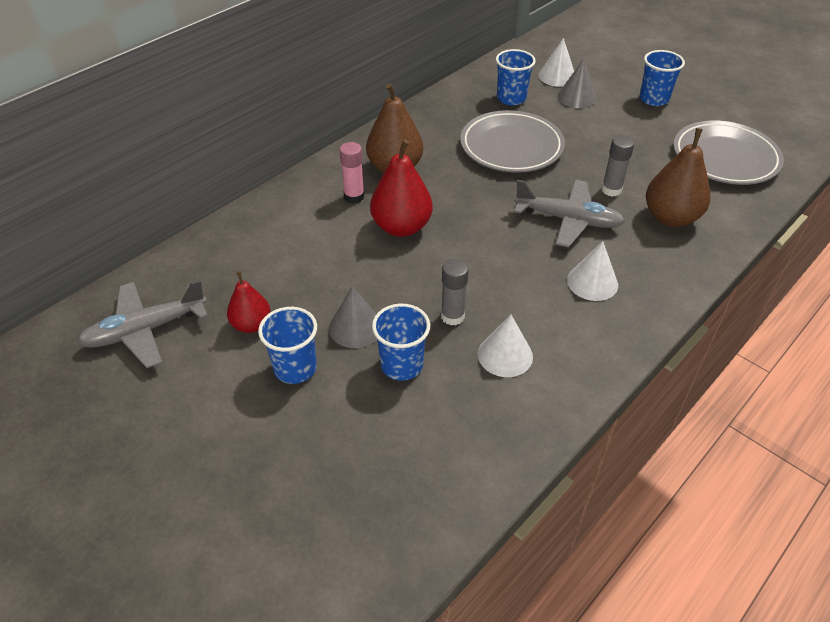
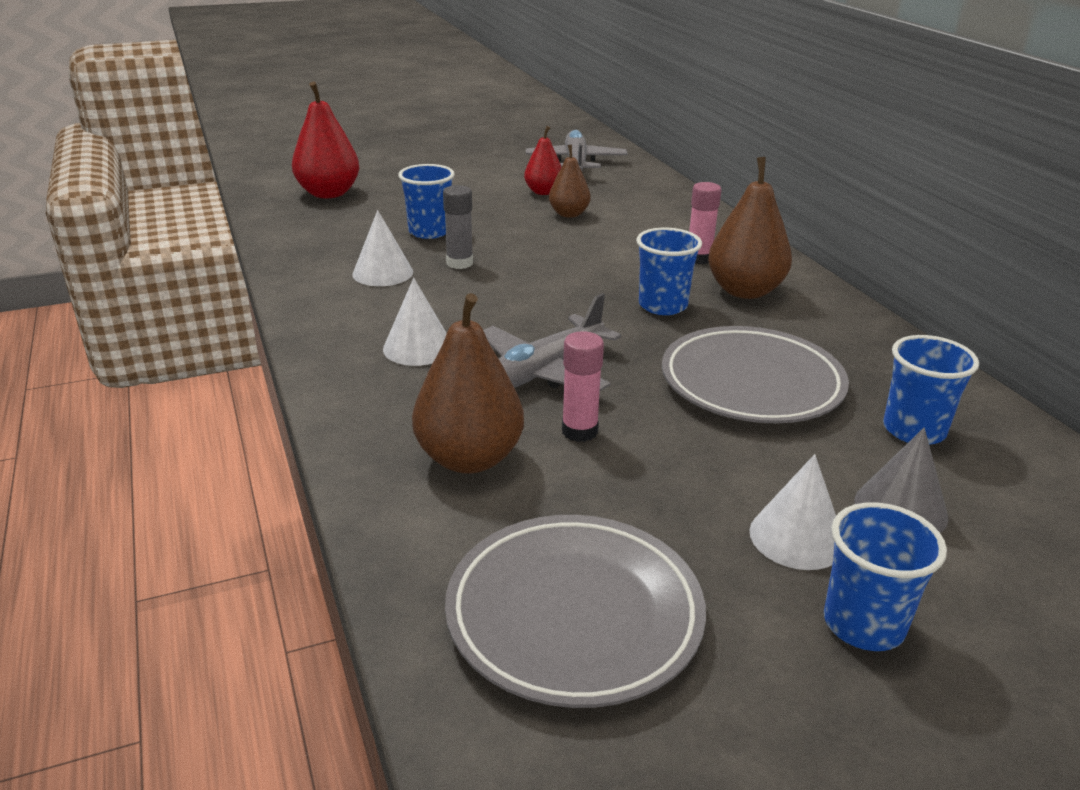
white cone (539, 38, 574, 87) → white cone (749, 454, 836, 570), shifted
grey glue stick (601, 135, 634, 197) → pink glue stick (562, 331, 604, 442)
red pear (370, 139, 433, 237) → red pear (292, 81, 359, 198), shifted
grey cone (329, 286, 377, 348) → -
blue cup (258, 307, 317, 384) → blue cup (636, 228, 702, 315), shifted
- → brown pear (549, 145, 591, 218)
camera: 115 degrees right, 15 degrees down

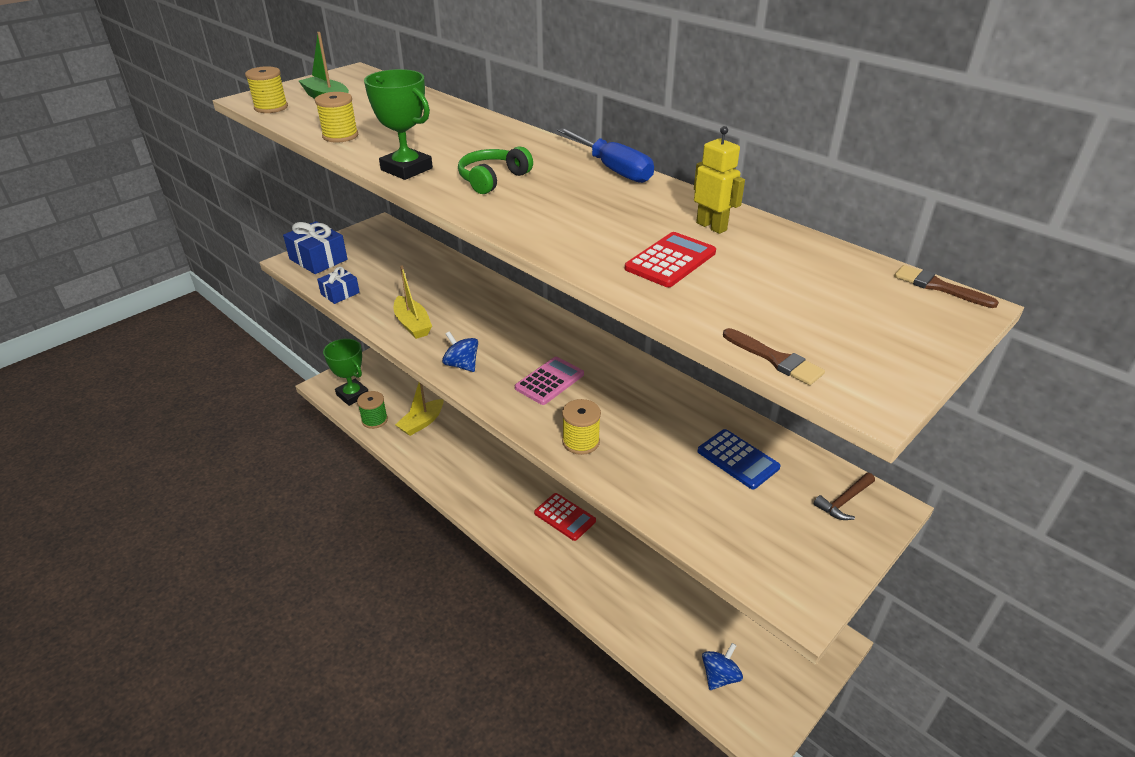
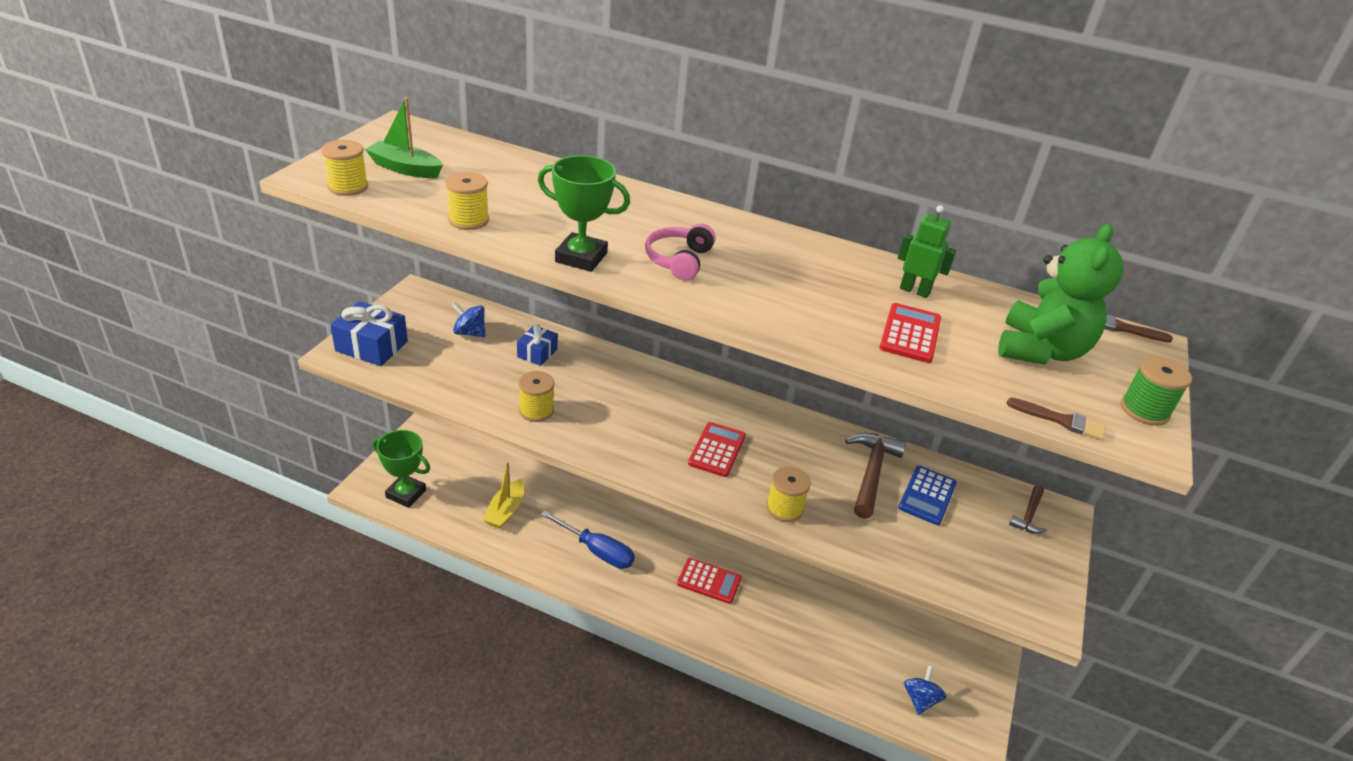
yellow robot (694, 126, 745, 234) → green robot (898, 205, 956, 298)
blue screwdriver (557, 128, 654, 183) → blue screwdriver (541, 511, 635, 569), shifted
green headphones (458, 146, 533, 194) → pink headphones (645, 224, 716, 281)
yellow boat (394, 265, 432, 339) → yellow spool (518, 371, 554, 422)
blue gift (317, 266, 360, 304) → blue gift (517, 324, 558, 366), shifted
blue spinning top (442, 331, 478, 372) → blue spinning top (452, 302, 486, 337), shifted
pink calculator (515, 357, 584, 405) → red calculator (688, 422, 746, 477)
green spool (357, 391, 388, 429) → green spool (1121, 356, 1192, 426), shifted
blue calculator (697, 429, 781, 489) → blue calculator (898, 466, 957, 525), 90 degrees clockwise
- → green teddy bear (998, 224, 1123, 365)
- → brown hammer (845, 433, 906, 519)
camera: 25 degrees left, 0 degrees up

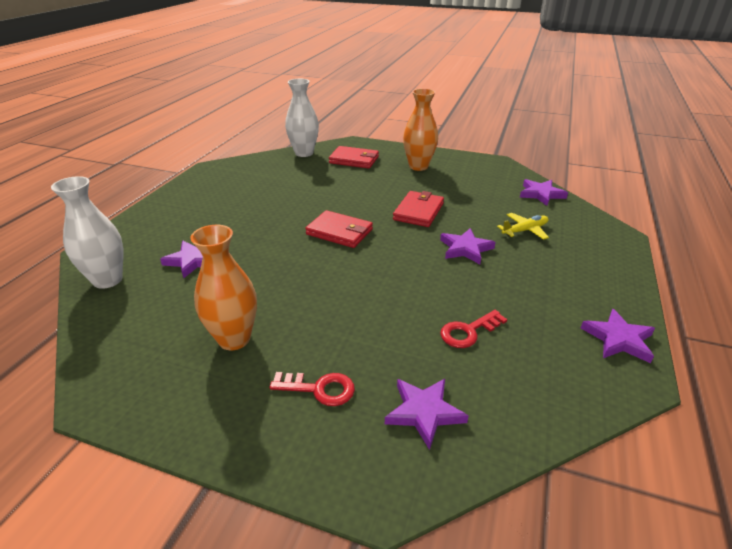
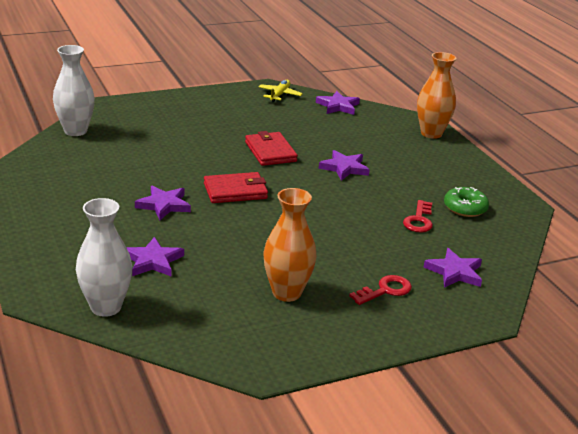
orange vase (403, 89, 438, 171) → orange vase (417, 52, 456, 139), shifted
red wallet (329, 146, 379, 168) → -
yellow plane (497, 213, 549, 240) → yellow plane (259, 80, 303, 102), shifted
purple star (581, 309, 655, 363) → purple star (135, 186, 191, 220), shifted
- → green donut (444, 187, 489, 217)
camera: 45 degrees left, 5 degrees down

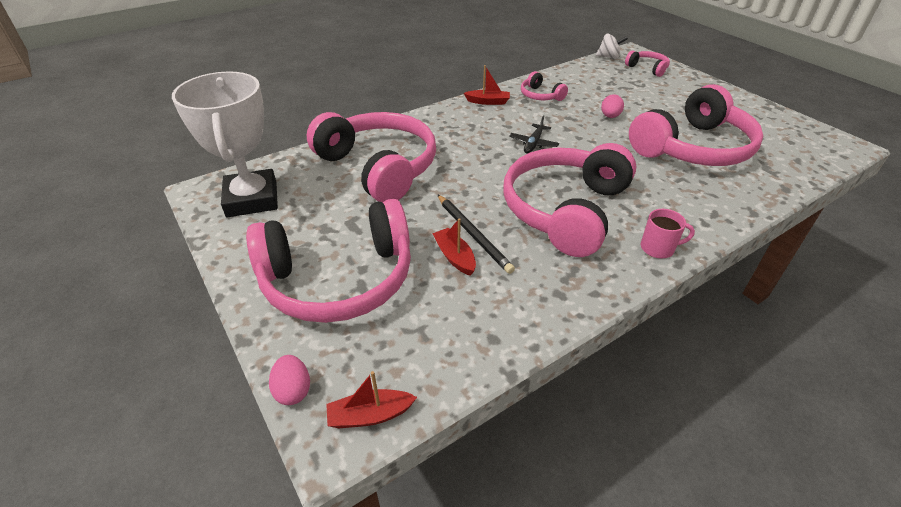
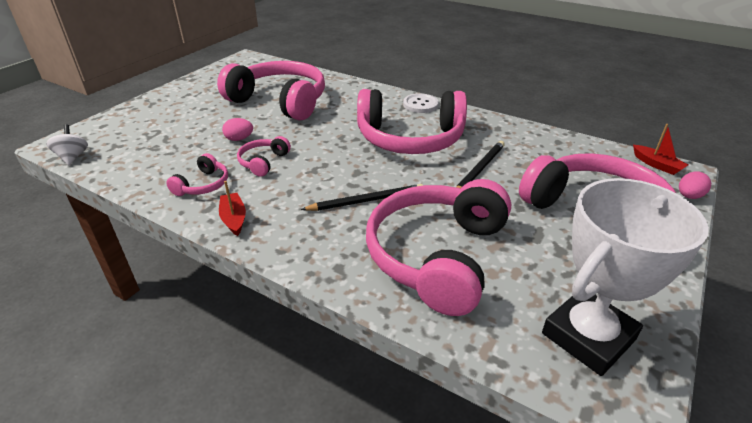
pink headphones (625, 50, 670, 77) → pink headphones (237, 136, 291, 177), shifted
black plane (509, 115, 559, 154) → -
pink mug (641, 209, 695, 258) → white button (403, 94, 439, 113)
red boat (432, 218, 476, 276) → -
- → black pencil (301, 184, 423, 211)
camera: 115 degrees left, 5 degrees down

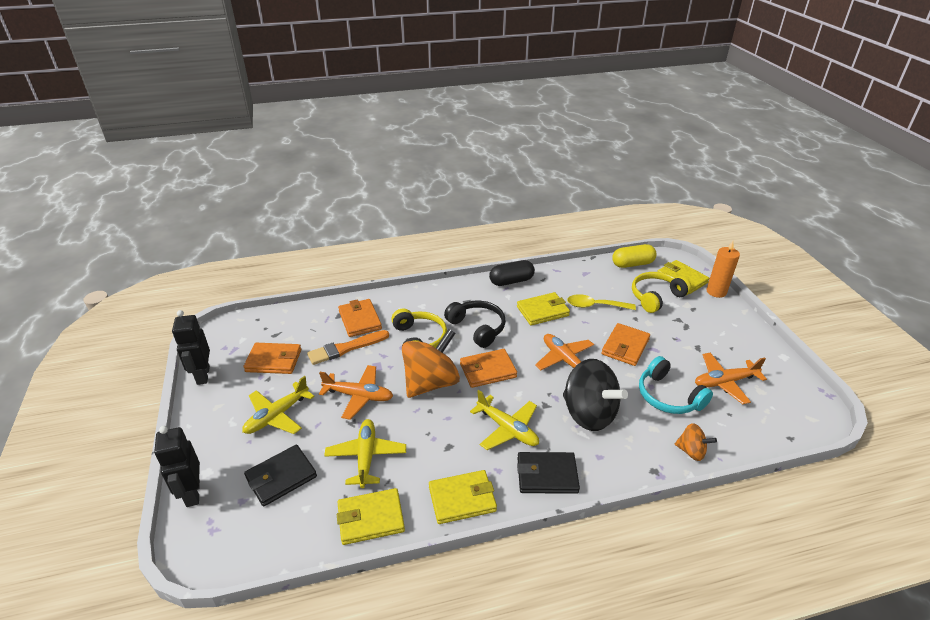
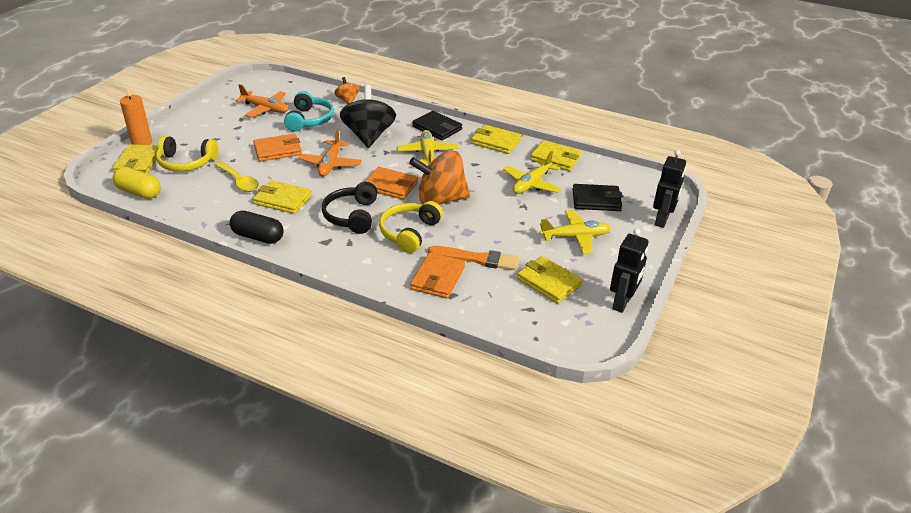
orange wallet (243, 343, 301, 374) → yellow wallet (517, 256, 583, 304)
orange plane (319, 365, 393, 420) → -
camera: 140 degrees left, 0 degrees up

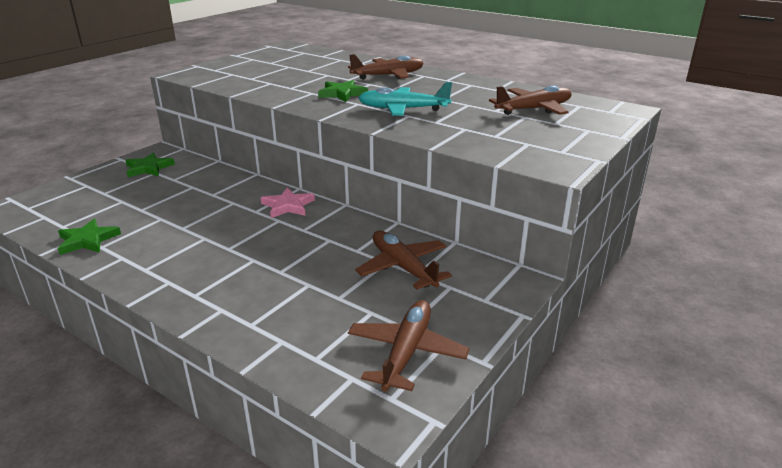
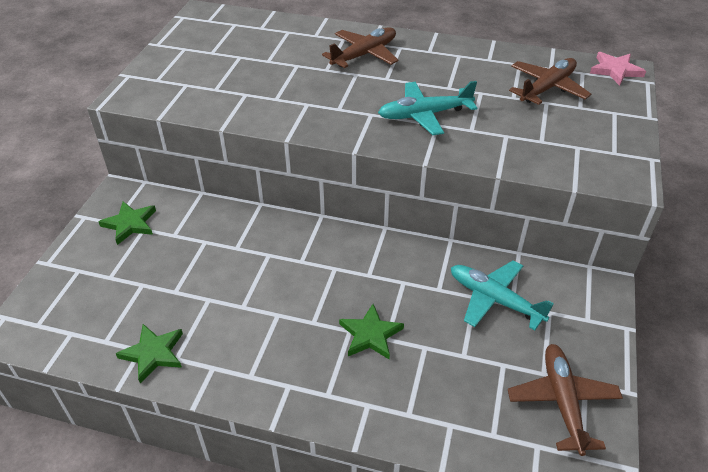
green star (318, 80, 368, 102) → green star (339, 304, 404, 359), shifted
pink star (261, 187, 315, 218) → pink star (590, 52, 646, 86), shifted
brown plane (355, 231, 452, 290) → turquoise plane (451, 260, 554, 330)
camera: 20 degrees left, 15 degrees up

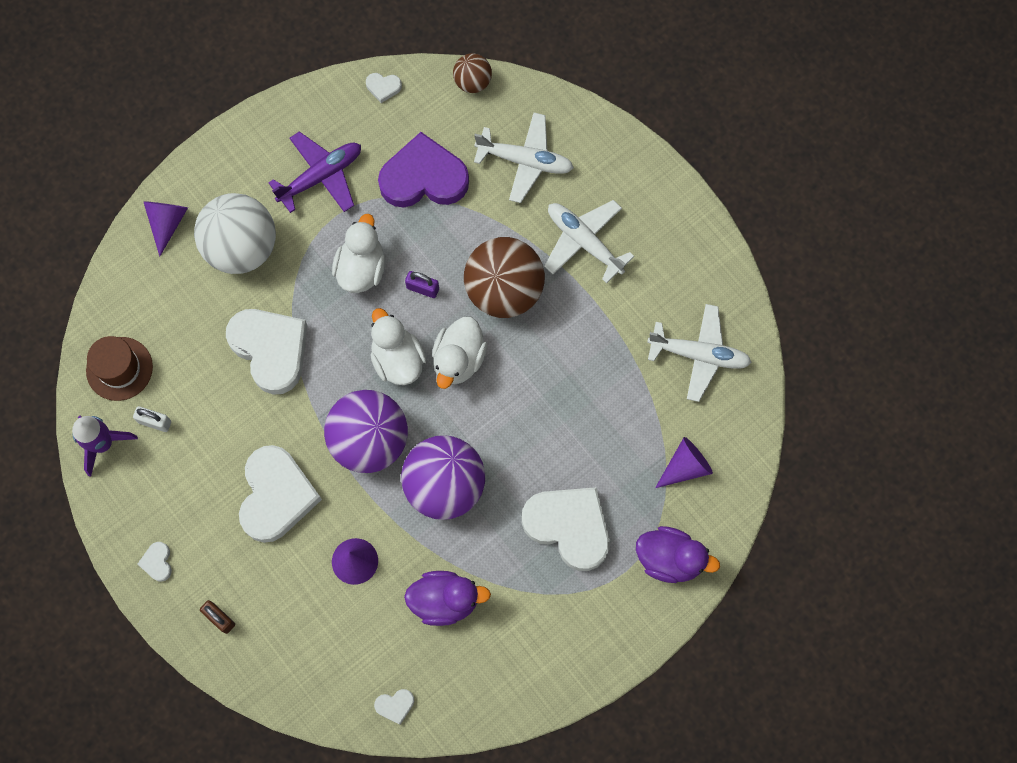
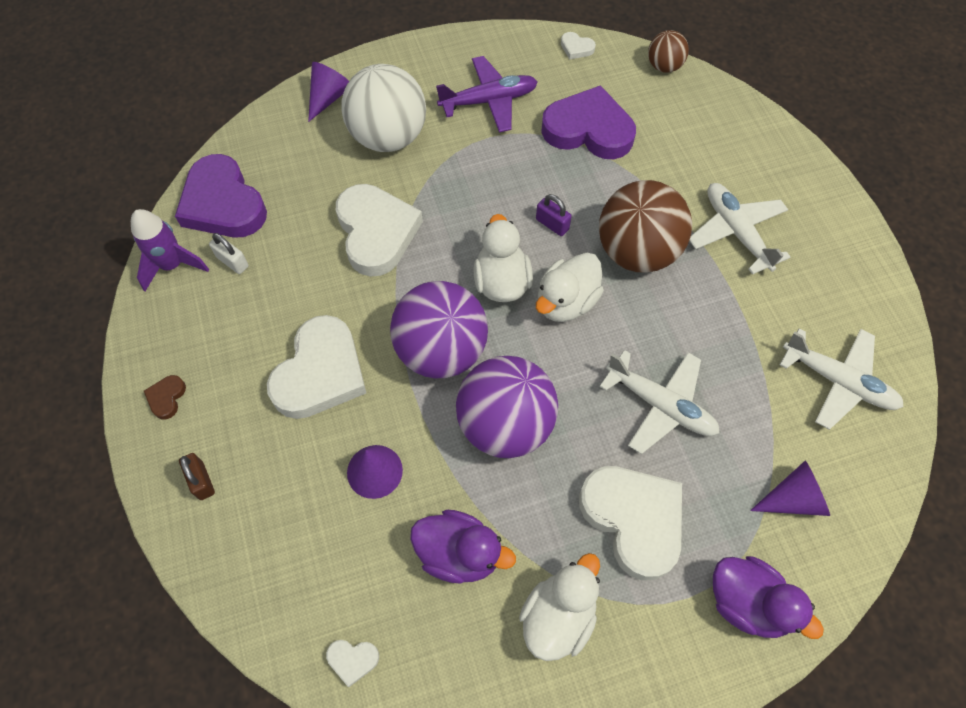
white plane (474, 113, 574, 203) → white plane (599, 350, 720, 454), shifted
white duck (332, 214, 385, 293) → white duck (519, 553, 600, 661), shifted
brown hat (86, 336, 153, 401) → purple heart (175, 154, 267, 238)
white heart (138, 542, 172, 582) → brown heart (144, 375, 186, 420)
camera: 20 degrees right, 10 degrees down

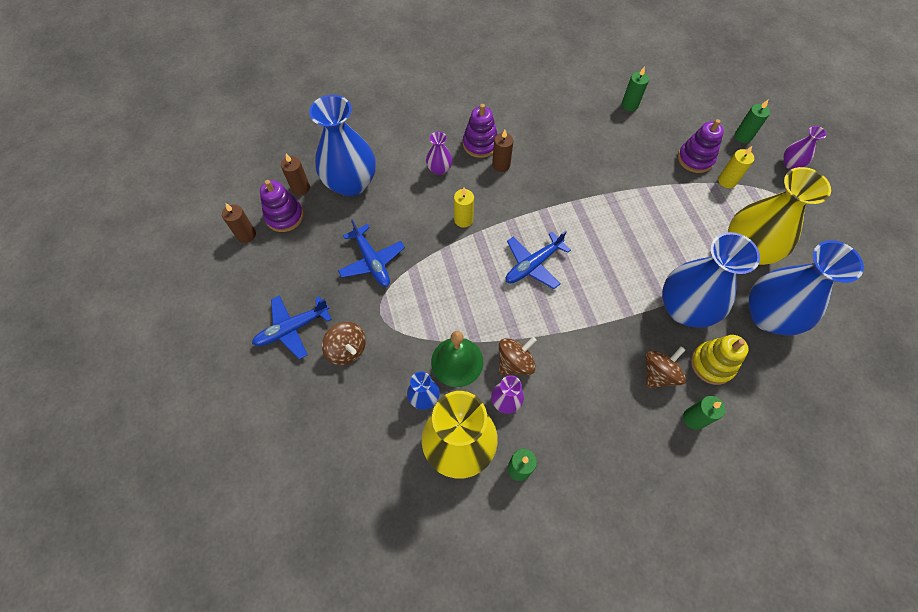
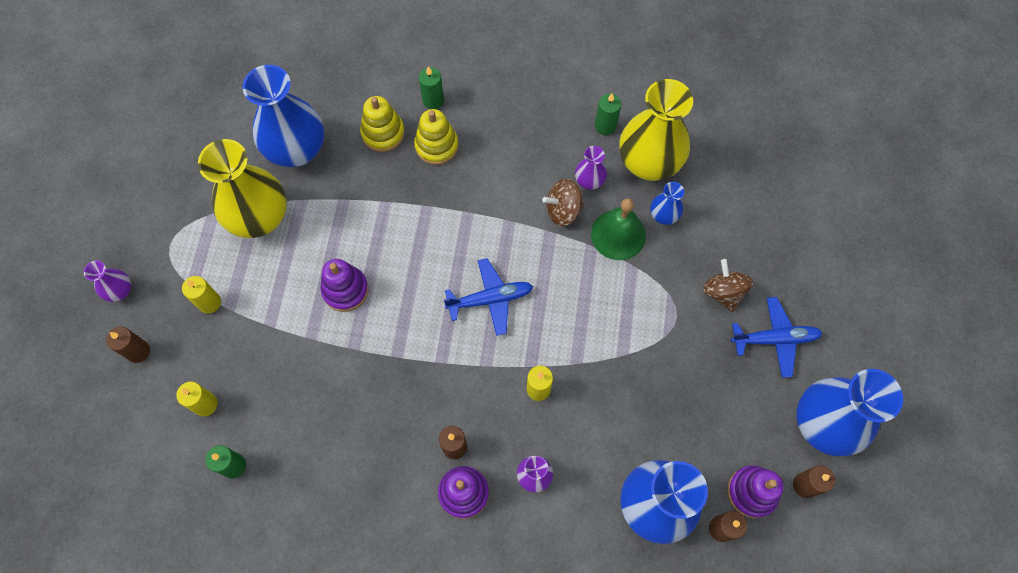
green candle (735, 100, 770, 143) → brown candle (106, 327, 150, 363)
purple stacking toy (678, 119, 724, 173) → purple stacking toy (321, 259, 369, 312), shifted
blue plane (338, 219, 405, 287) → -
blue vase (662, 232, 760, 328) → blue vase (796, 369, 903, 456), shifted
brown spinning top (646, 346, 686, 388) → yellow stacking toy (414, 109, 459, 165)
- → yellow candle (176, 381, 218, 416)
camera: 155 degrees left, 5 degrees up

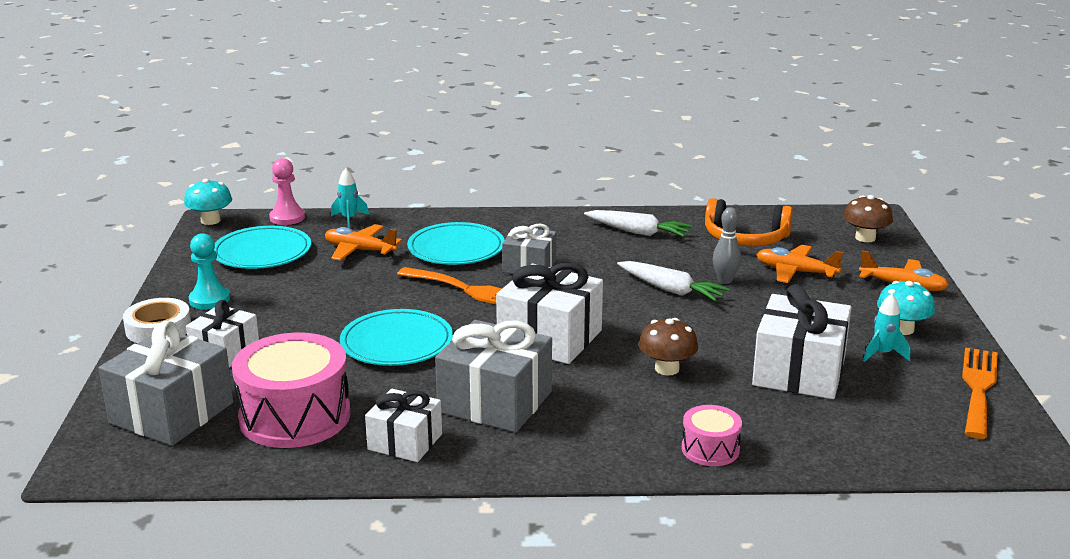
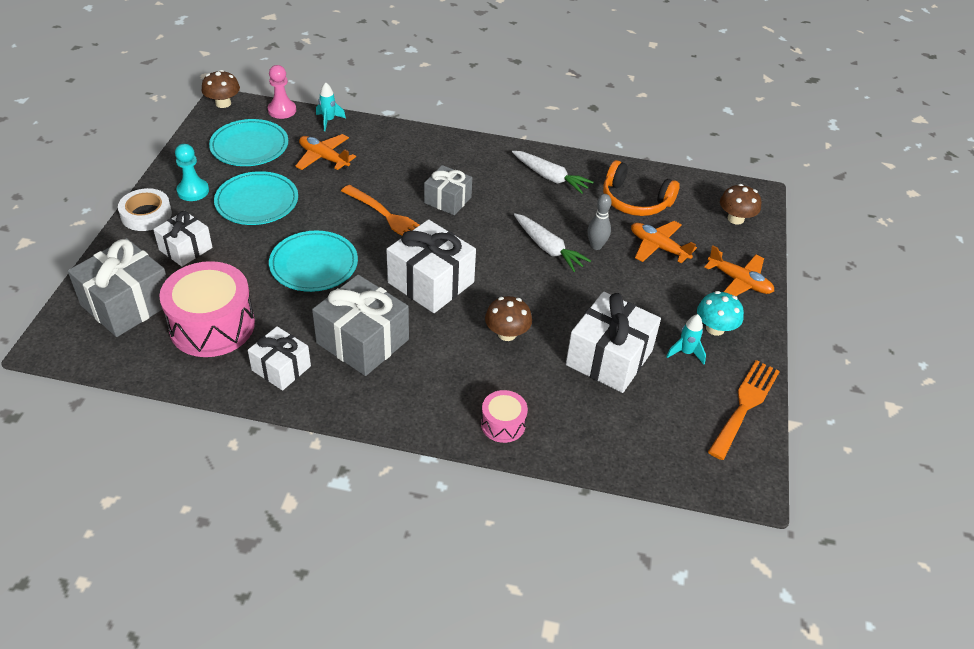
turquoise mushroom (184, 179, 232, 225) → brown mushroom (201, 70, 240, 108)
turquoise plate (407, 222, 505, 265) → turquoise plate (214, 171, 298, 225), shifted
camera: 10 degrees right, 20 degrees up

